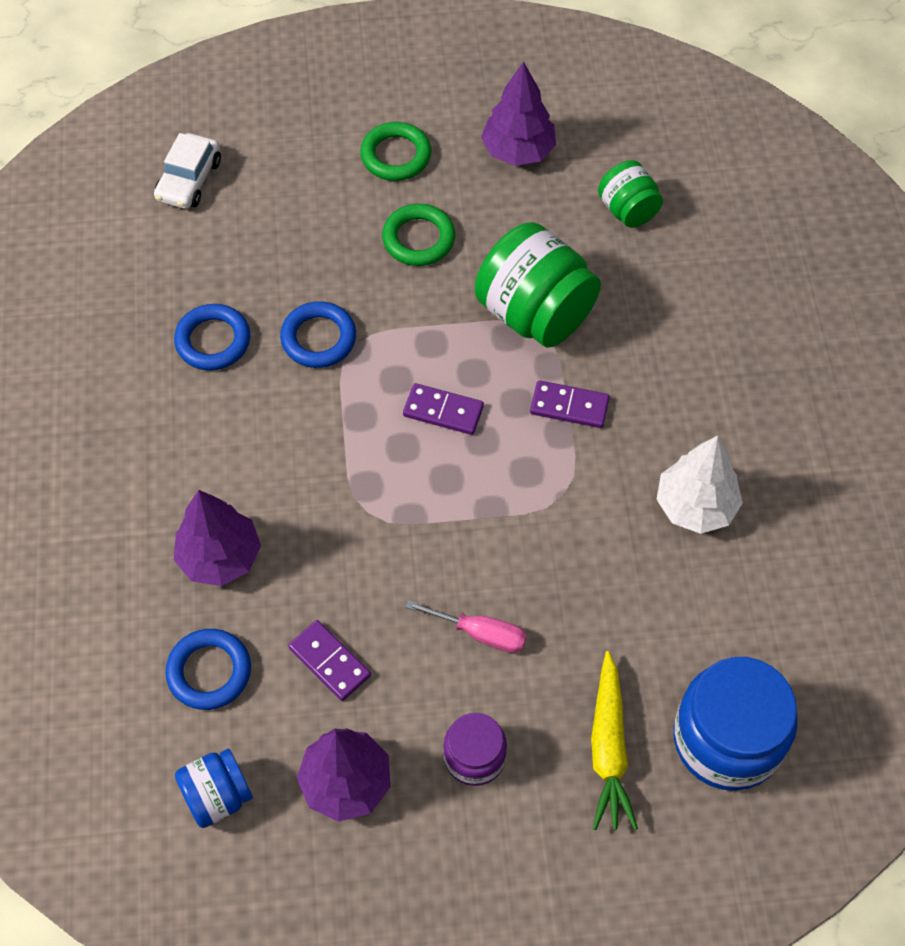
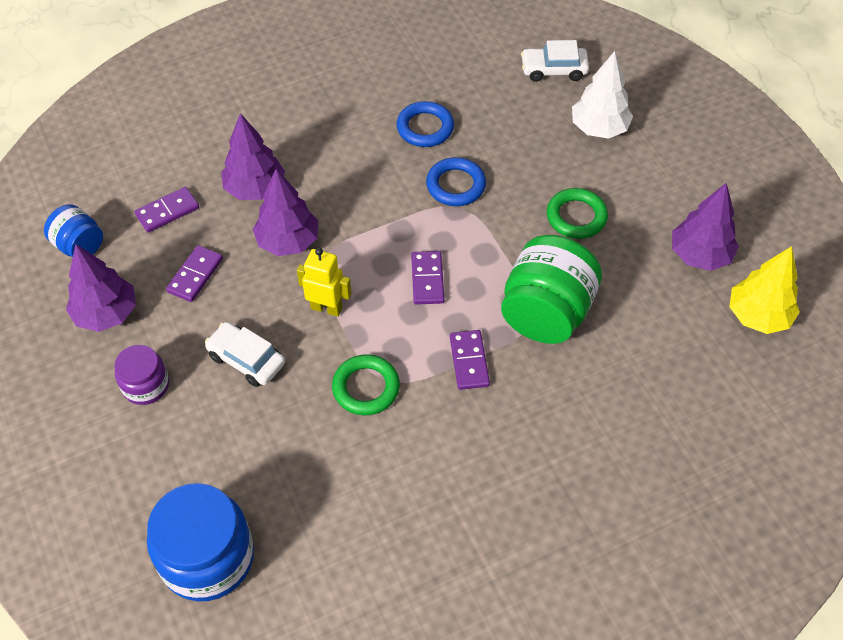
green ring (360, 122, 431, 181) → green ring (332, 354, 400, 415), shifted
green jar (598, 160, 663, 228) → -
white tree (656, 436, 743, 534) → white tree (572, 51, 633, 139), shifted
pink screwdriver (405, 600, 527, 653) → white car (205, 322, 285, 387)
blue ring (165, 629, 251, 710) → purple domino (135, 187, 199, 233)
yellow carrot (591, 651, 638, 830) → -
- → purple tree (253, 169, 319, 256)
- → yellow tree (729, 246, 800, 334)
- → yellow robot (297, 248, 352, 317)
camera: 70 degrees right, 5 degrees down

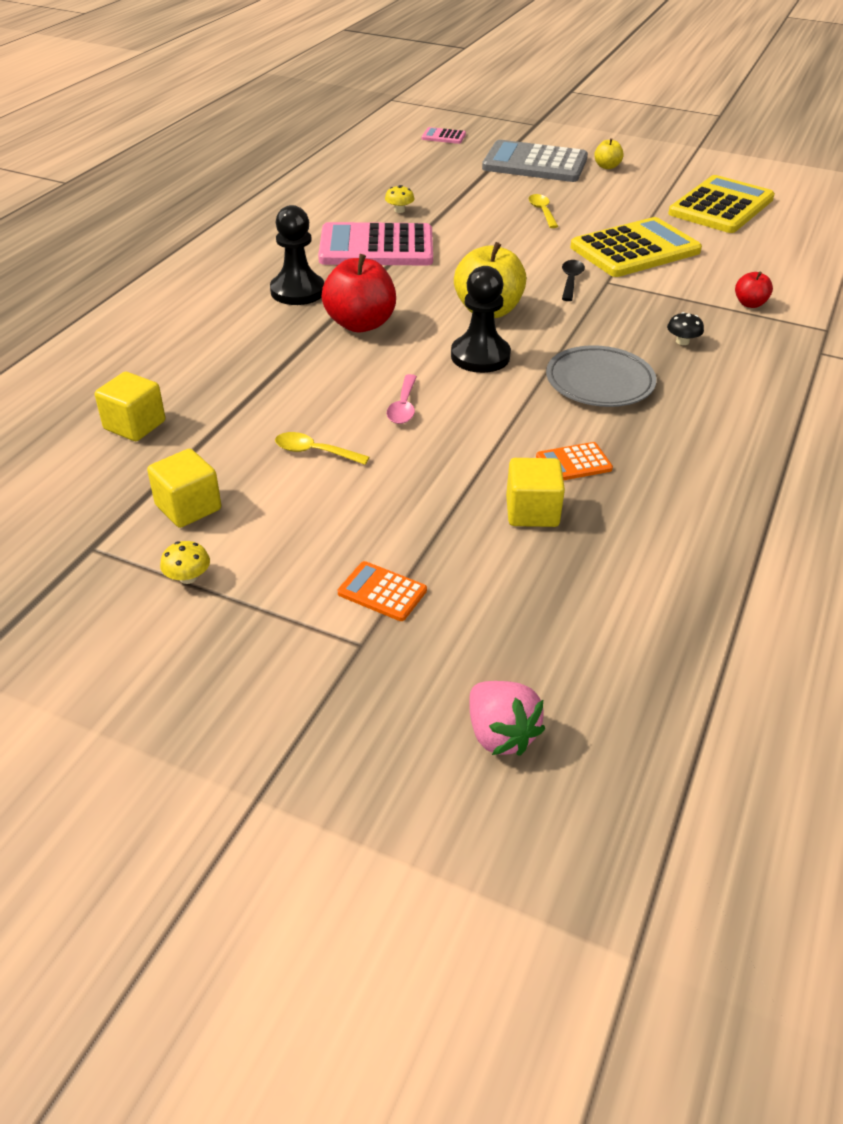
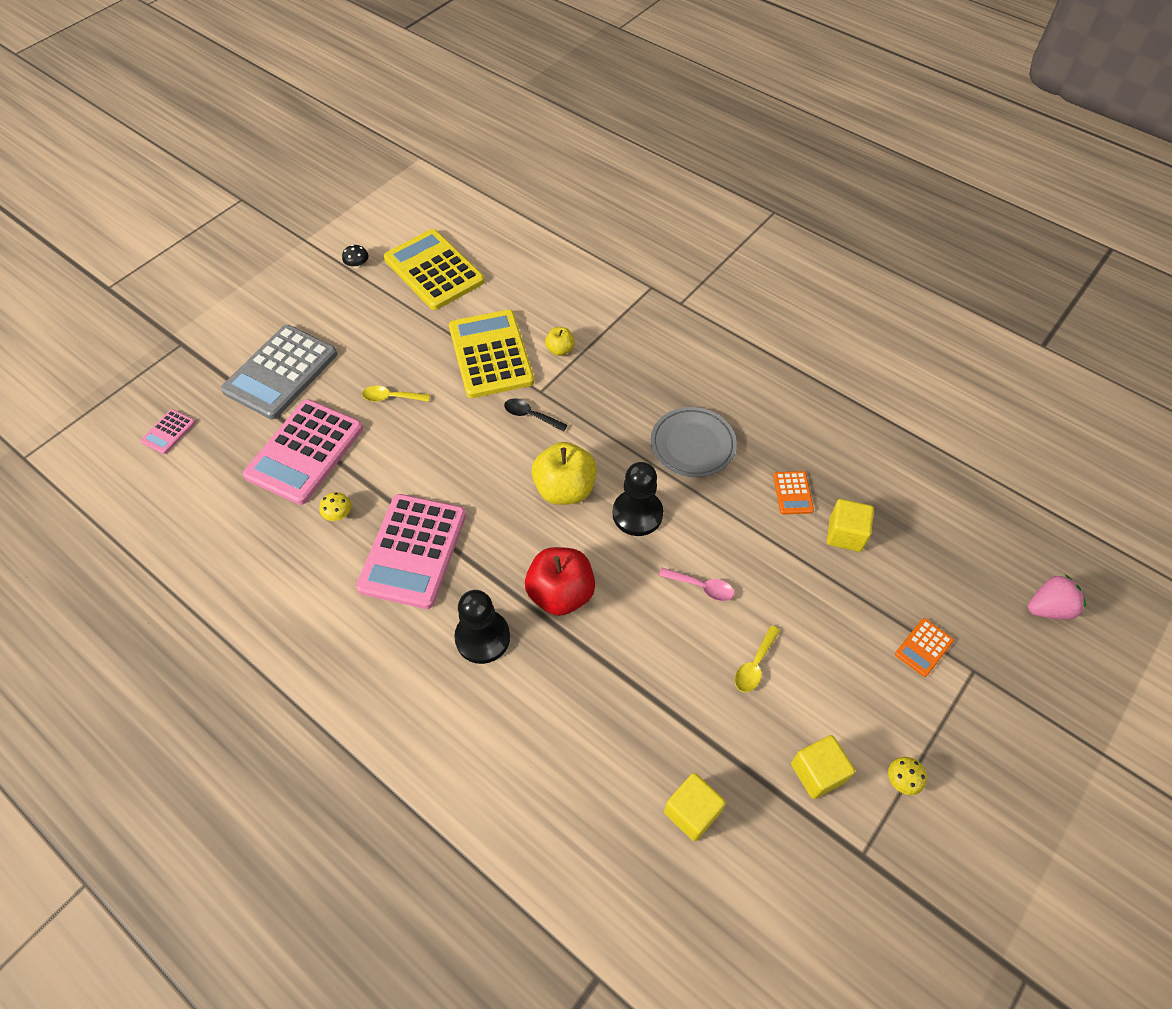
yellow apple (594, 138, 624, 169) → yellow apple (545, 327, 575, 356), shifted
red apple (735, 272, 773, 308) → -
black mushroom (667, 312, 704, 345) → black mushroom (342, 245, 369, 269), shifted
- → pink calculator (243, 399, 363, 505)
camera: 75 degrees left, 15 degrees up

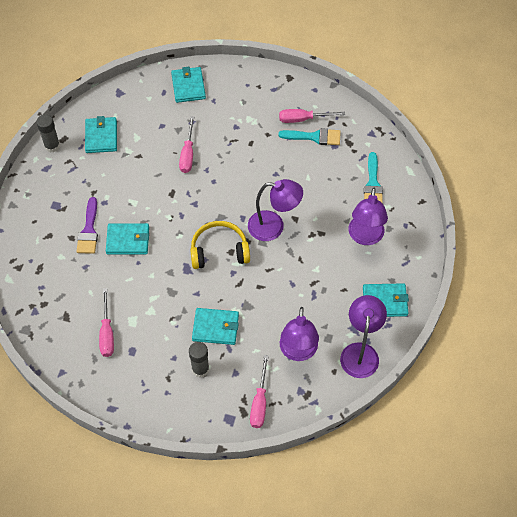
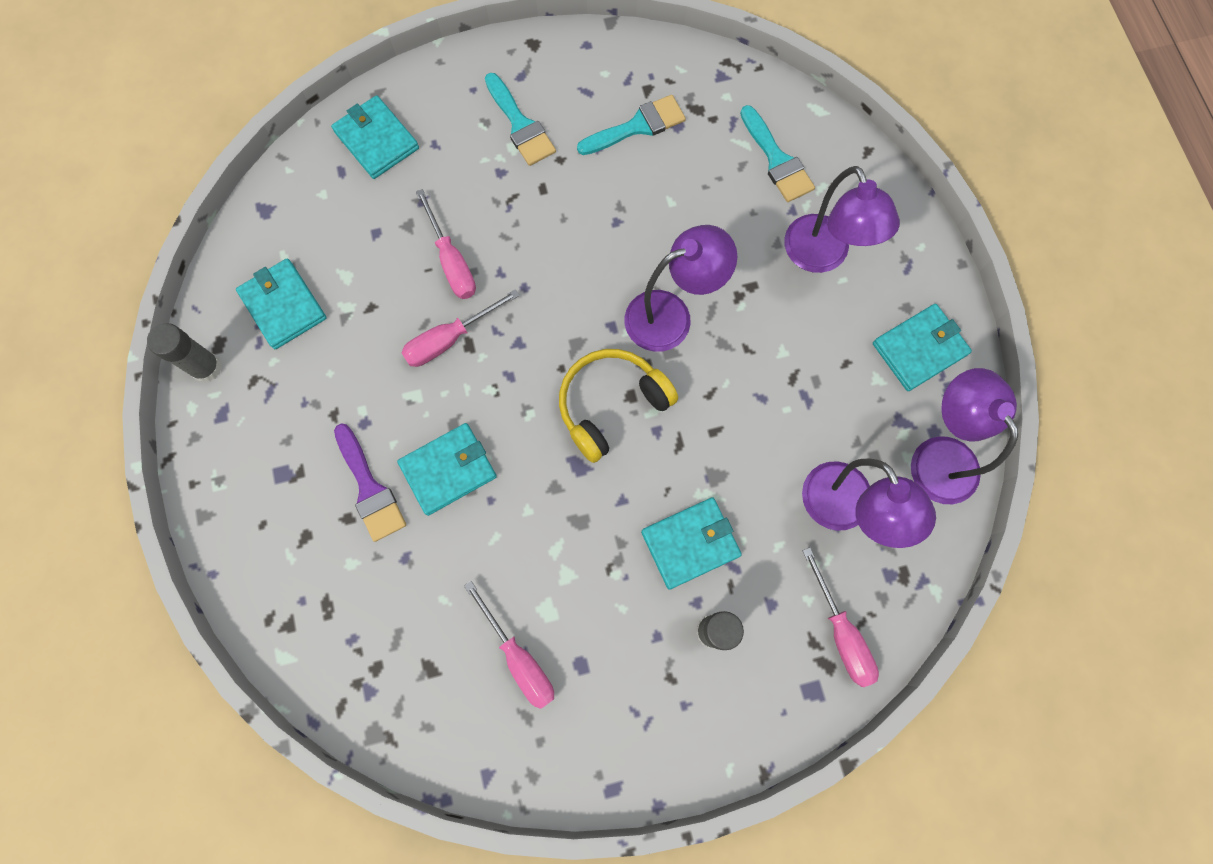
pink screwdriver (279, 109, 345, 123) → pink screwdriver (401, 289, 520, 367), shifted
- → turquoise brush (485, 73, 556, 166)
camera: 30 degrees left, 15 degrees up

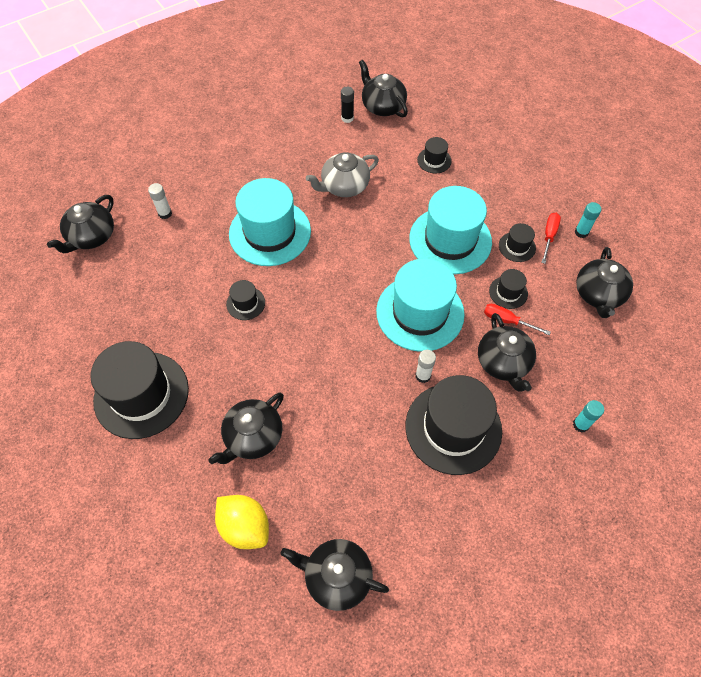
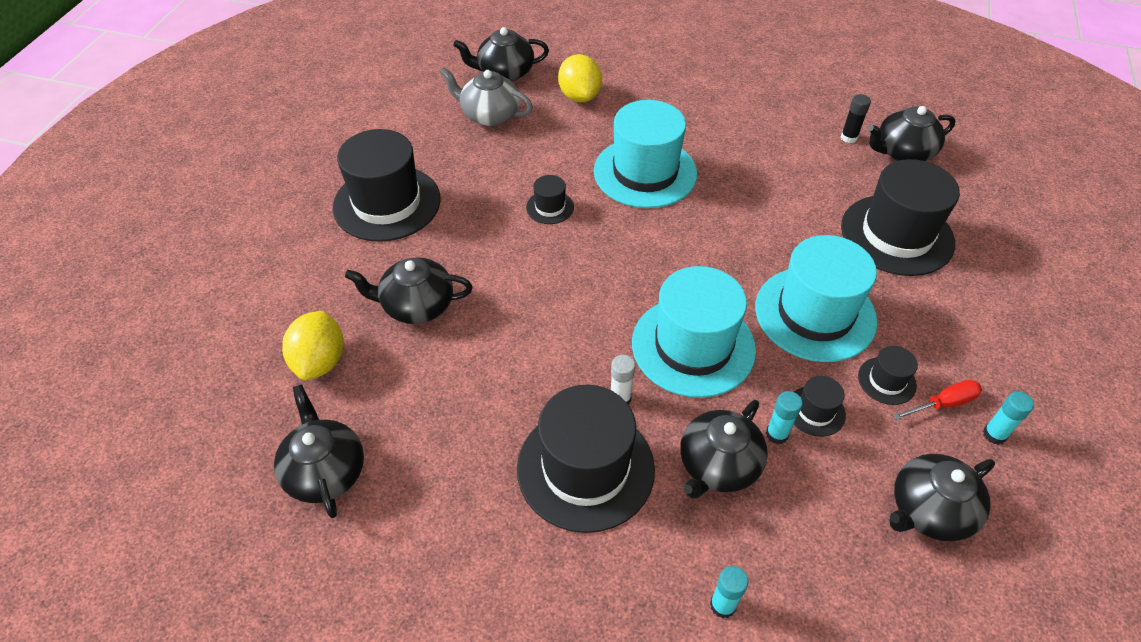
black teapot (359, 60, 408, 117) → black teapot (868, 106, 956, 161), 120 degrees counterclockwise
black hat (417, 137, 452, 173) → black hat (841, 159, 960, 276), x2.24
grey teapot (306, 152, 379, 197) → grey teapot (440, 67, 533, 126), shifted
white glue stick (148, 183, 172, 219) → yellow lemon (558, 54, 602, 102)
red screwdriver (484, 304, 551, 335) → turquoise glue stick (766, 391, 803, 444)
camera: 50 degrees right, 10 degrees down

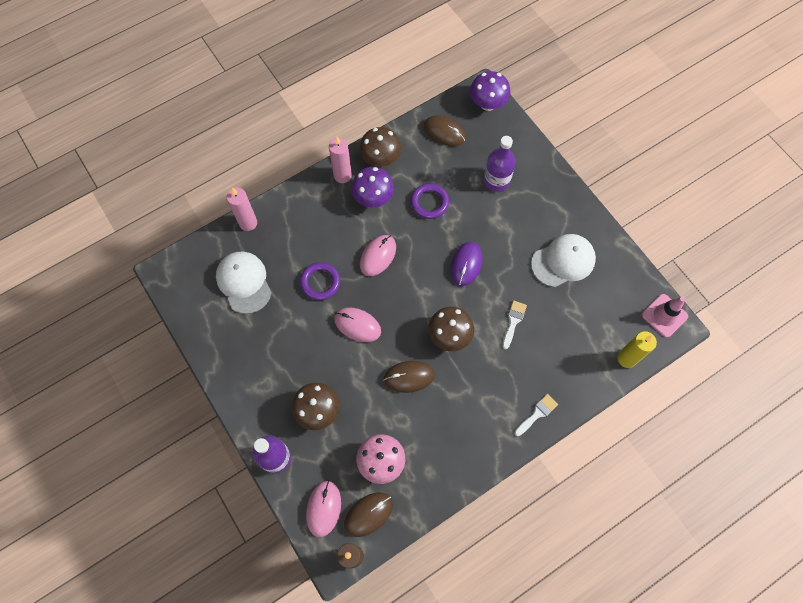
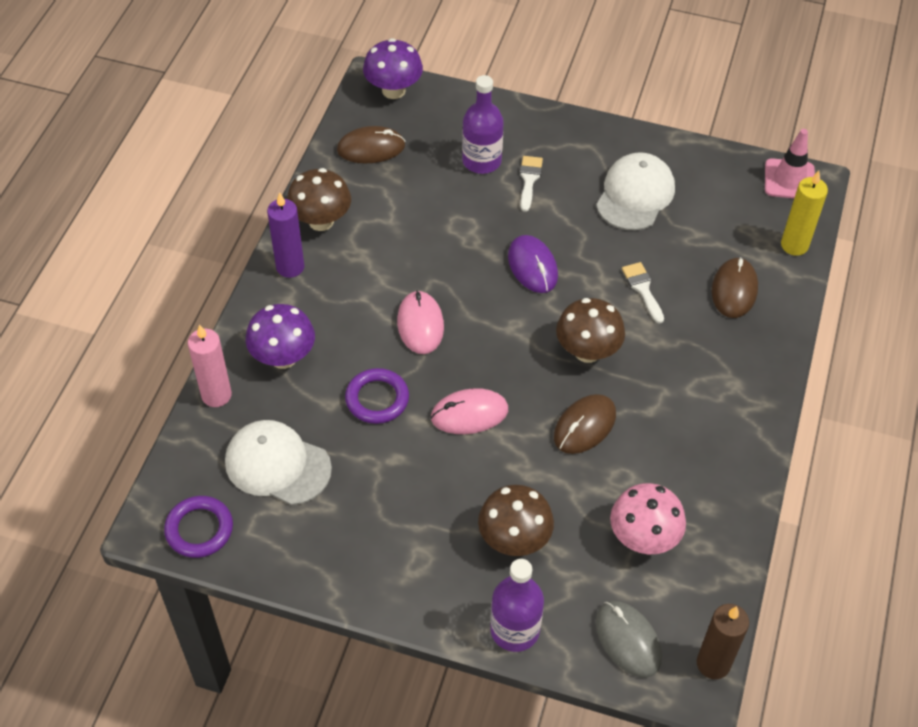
pink candle (329, 137, 352, 183) → purple candle (267, 192, 304, 278)
purple mushroom (351, 167, 394, 207) → purple mushroom (246, 304, 315, 369), shifted
purple ring (411, 183, 449, 219) → purple ring (164, 496, 233, 558), shifted
white brush (514, 394, 558, 436) → white brush (520, 156, 543, 212), shifted
pink mouse (306, 481, 341, 537) → grey mouse (596, 601, 662, 678)
brown mouse (344, 493, 393, 537) → brown mouse (712, 257, 758, 318), shifted
camera: 40 degrees left, 15 degrees down

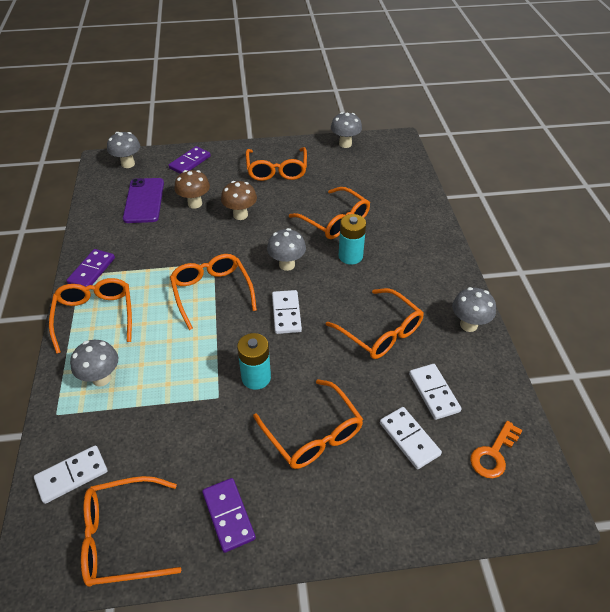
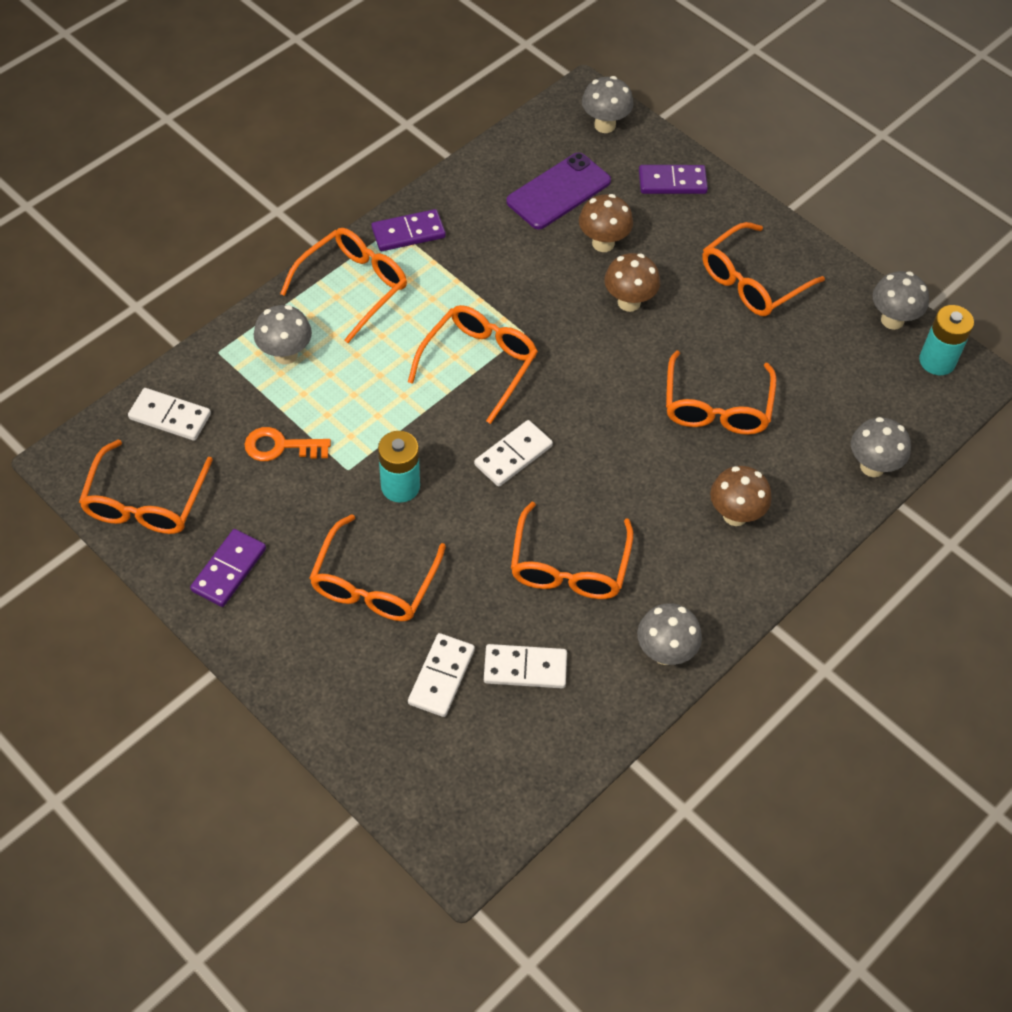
turquoise battery (338, 214, 366, 265) → turquoise battery (919, 305, 974, 375), shifted
grey mushroom (267, 228, 306, 271) → grey mushroom (851, 417, 911, 477), shifted
white domino (409, 364, 462, 420) → white domino (484, 644, 567, 688), 60 degrees clockwise
orange key (470, 421, 523, 478) → orange key (244, 427, 331, 461), shifted
orange glasses (81, 476, 182, 587) → orange glasses (79, 440, 213, 534), 120 degrees counterclockwise
- → brown mushroom (710, 466, 772, 526)
camera: 50 degrees right, 10 degrees up

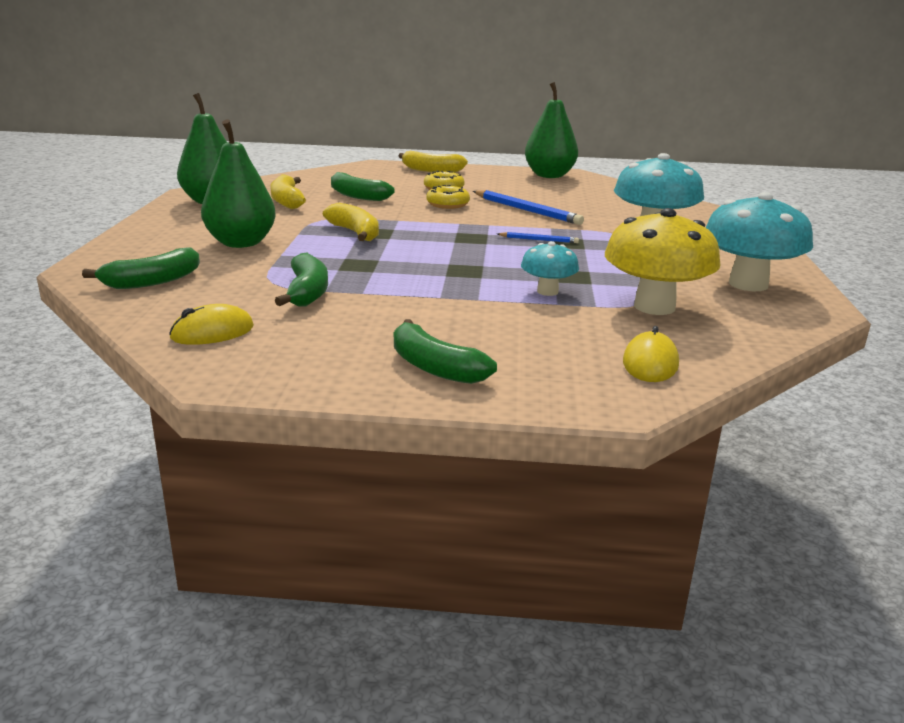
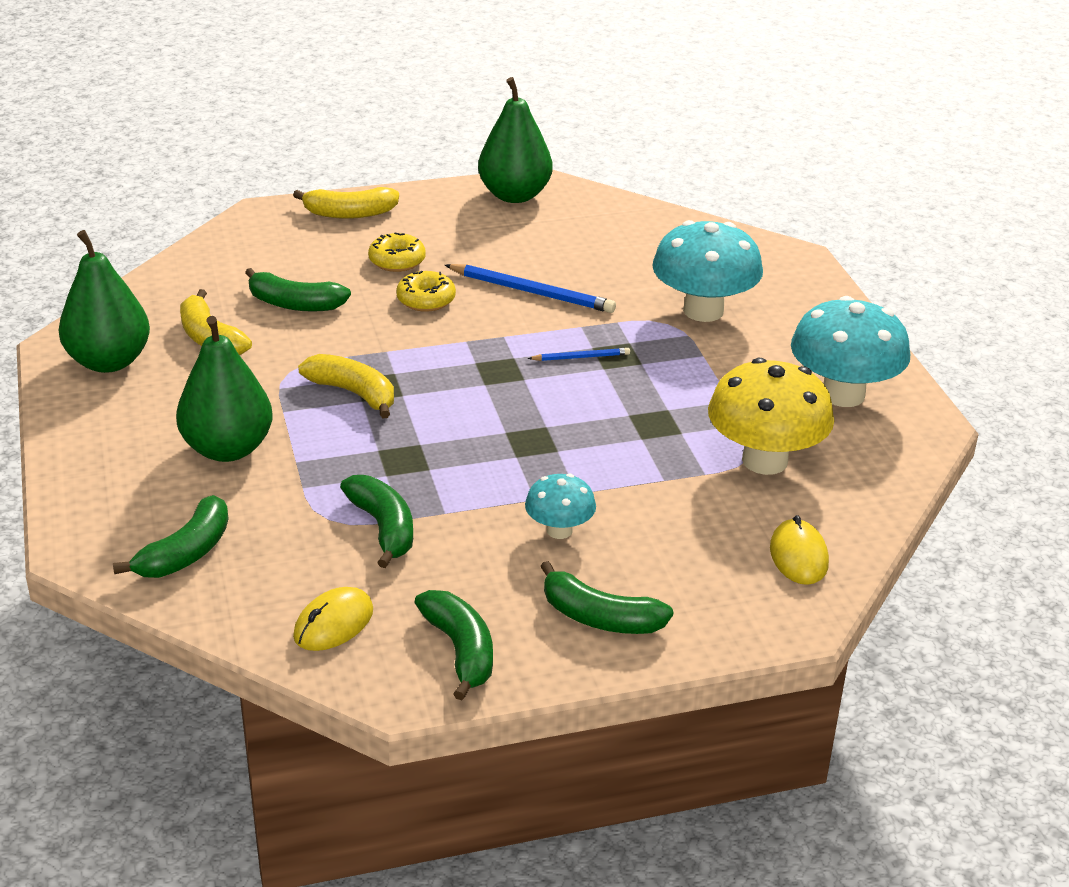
turquoise mushroom (521, 241, 579, 296) → turquoise mushroom (525, 474, 596, 539), shifted
- → green banana (414, 590, 493, 700)
camera: 20 degrees left, 10 degrees up

